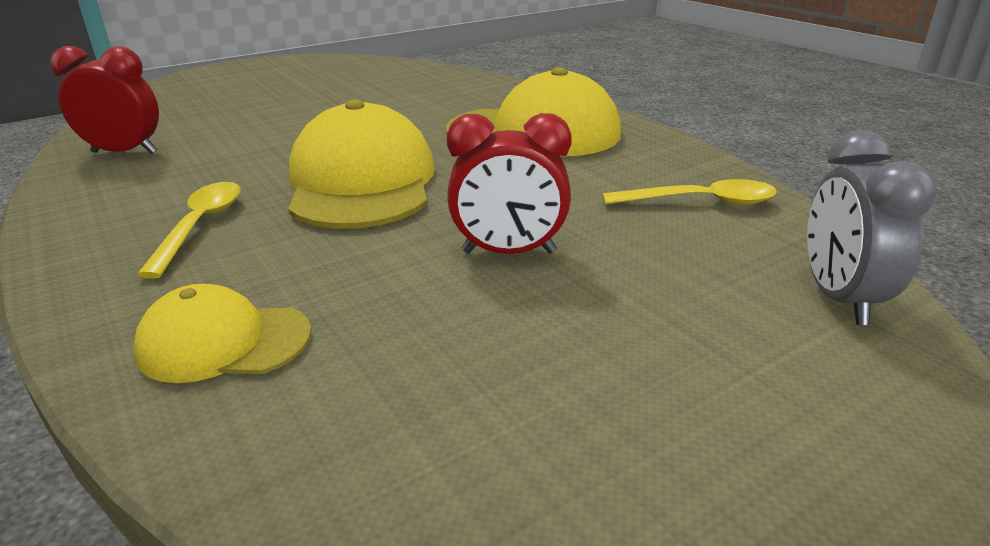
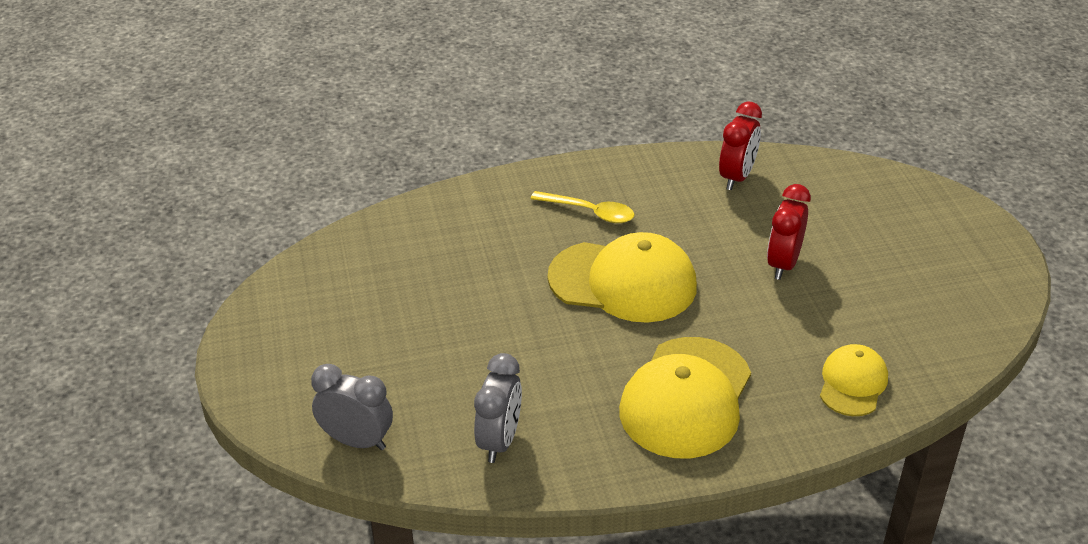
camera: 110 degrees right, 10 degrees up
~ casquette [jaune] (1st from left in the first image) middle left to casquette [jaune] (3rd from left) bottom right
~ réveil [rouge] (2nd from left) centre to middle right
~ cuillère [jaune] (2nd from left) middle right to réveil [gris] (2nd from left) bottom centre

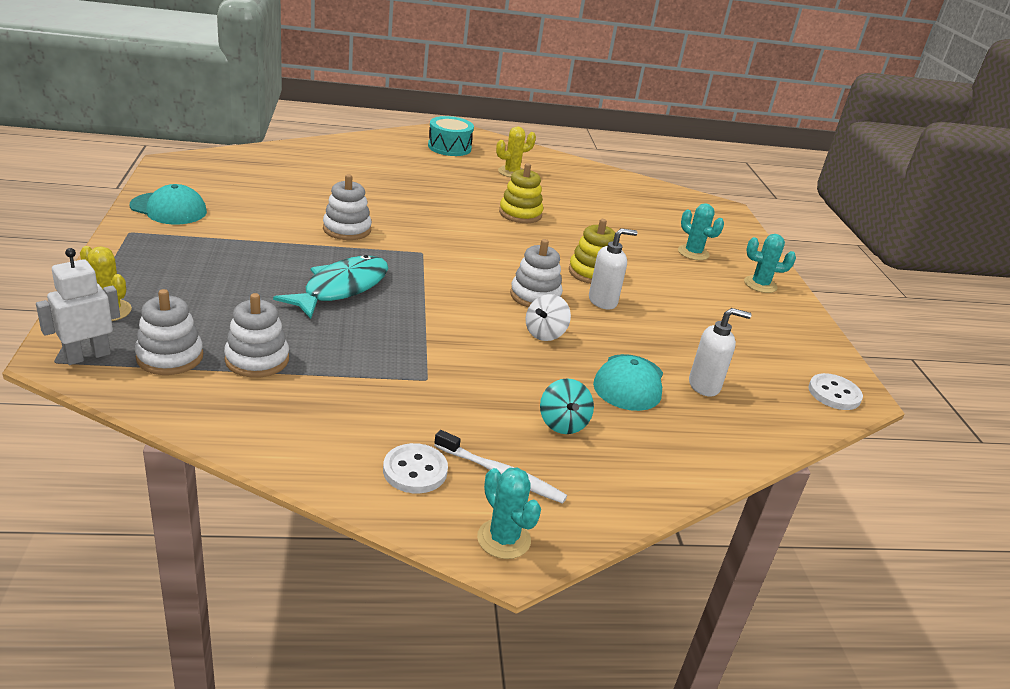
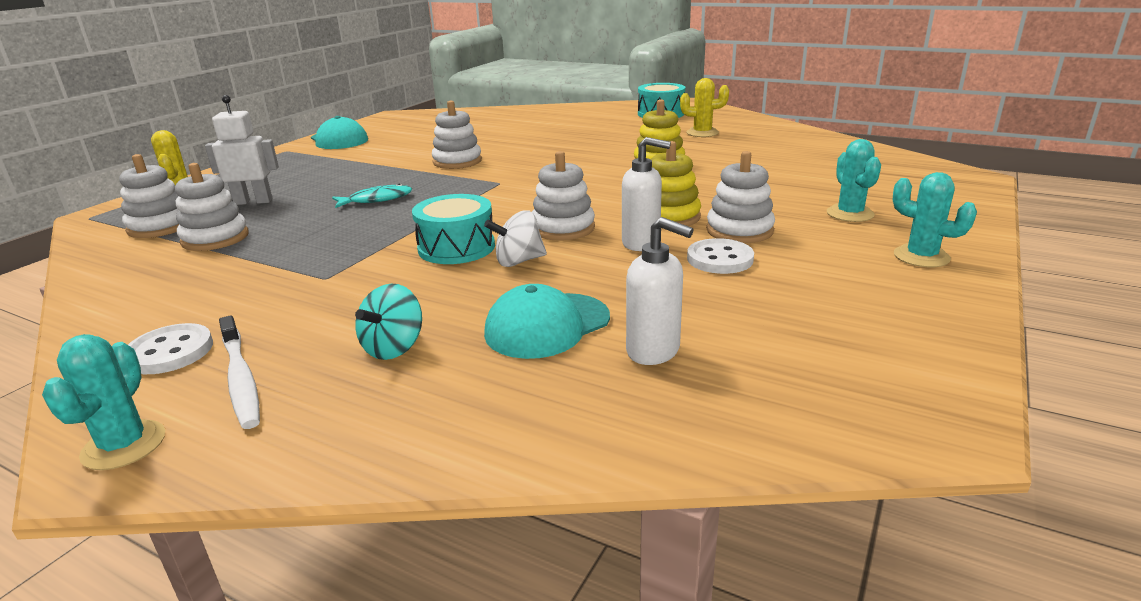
camera: 40 degrees right, 5 degrees down
+ tambour [turquoise] (1st from left) centre
+ jouet à empiler [blanc] (5th from left) top centre
~ robot [blanc] middle left to top left
~ bouton [blanc] (2nd from left) middle right to centre
~ poisson [turquoise] middle left = top left x0.57

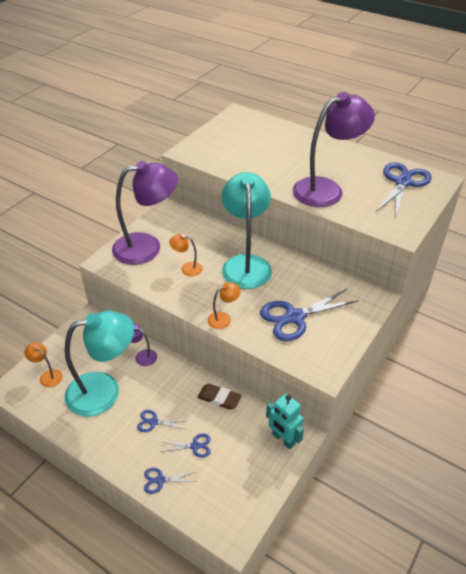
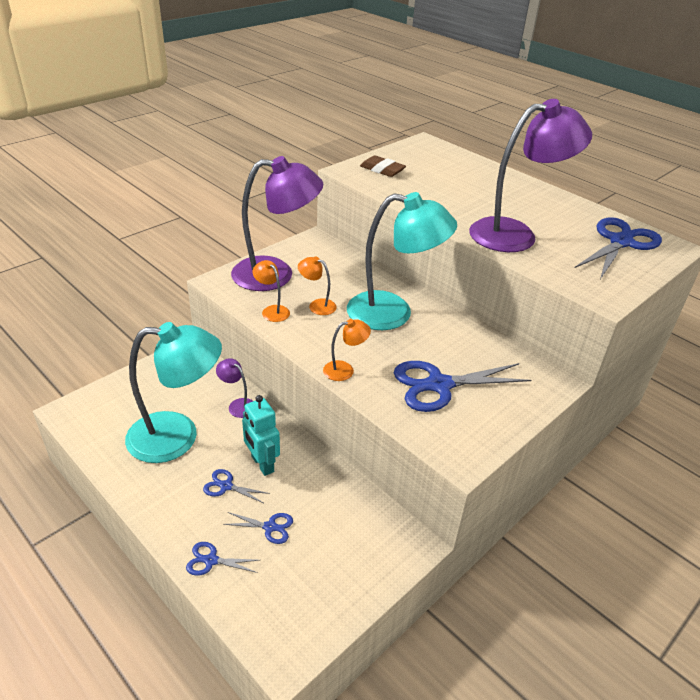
camera: 10 degrees right, 5 degrees down
~ lampe [orange] (1st from left) middle left to centre
~ gomme [marron] bottom centre to top centre
~ robot [turquoise] bottom centre to centre
~ lampe [turquoise] (2nd from left) centre = centre 90 degrees clockwise

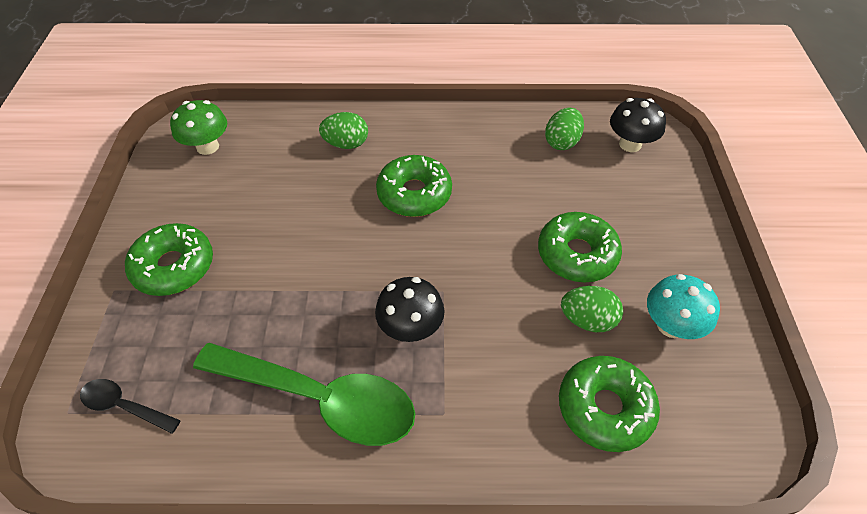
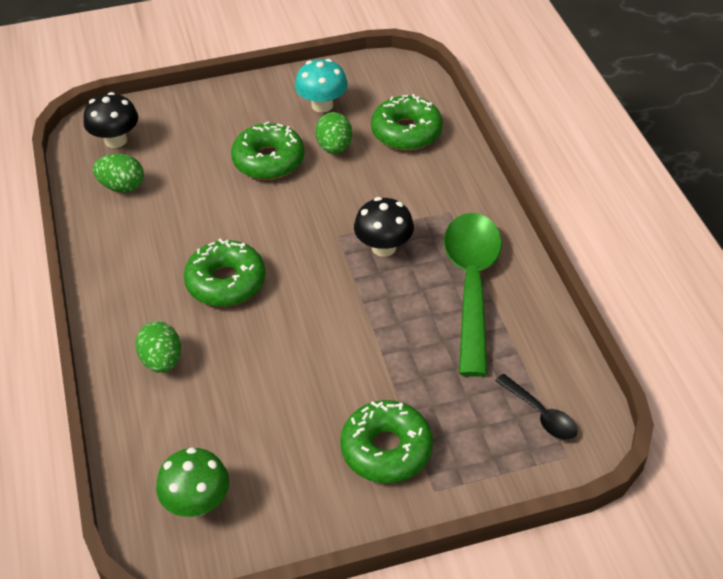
camera: 105 degrees left, 5 degrees down
~ cuillère [noir] bottom left = bottom right 45 degrees counterclockwise

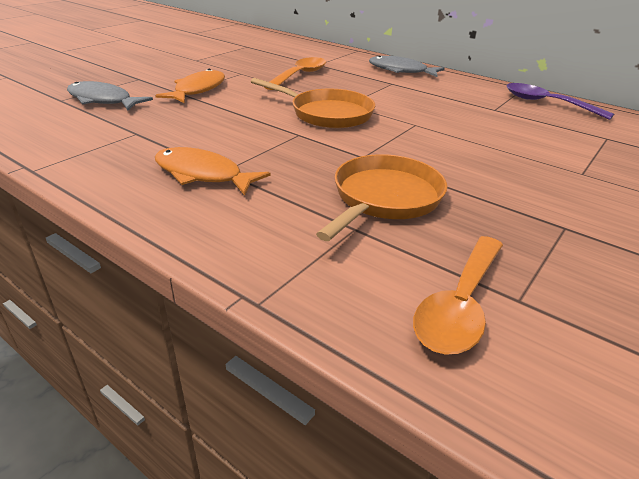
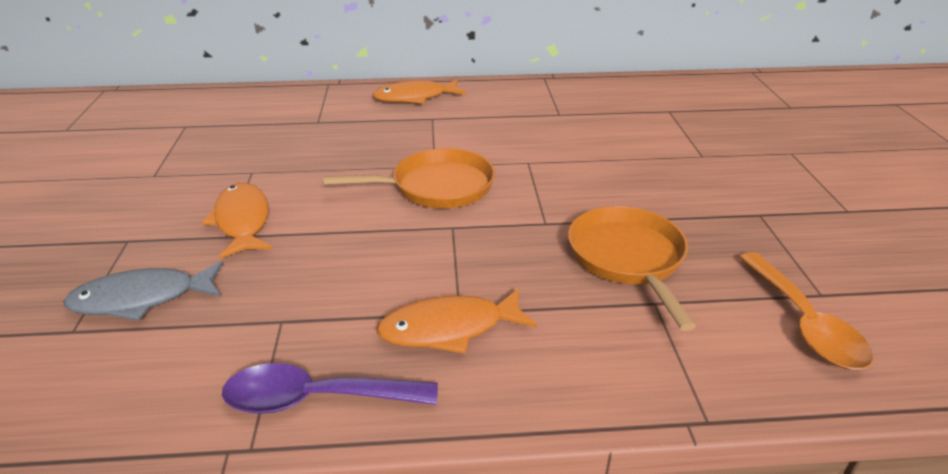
camera: 40 degrees left, 0 degrees up
- cuillère [orange] (1st from left) top centre
~ cuillère [violet] top right to bottom centre
~ poisson [gris] (2nd from left) top centre to poisson [orange] (2nd from left) top centre

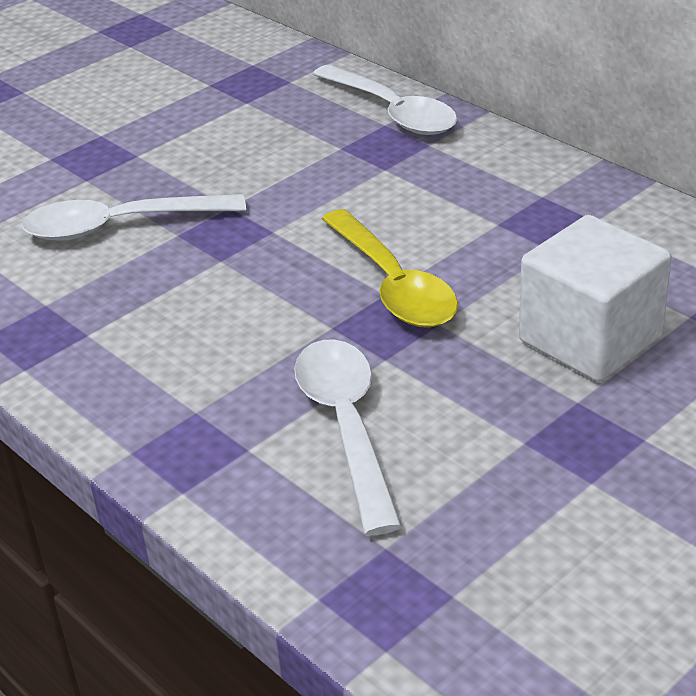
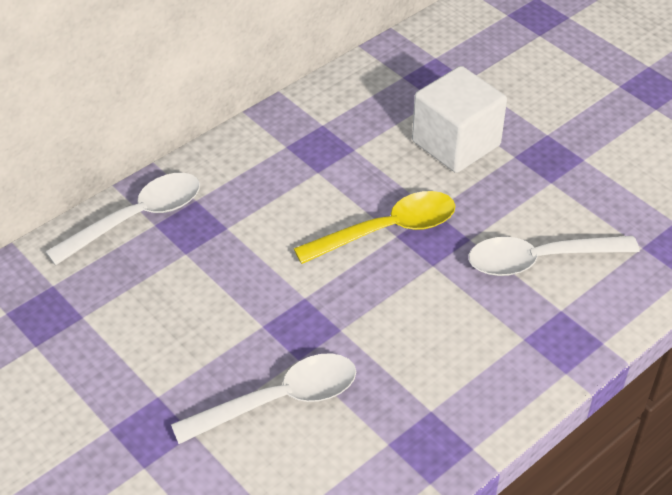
camera: 90 degrees left, 10 degrees up
~ cuillère [blanc] (1st from left in the first image) top left = bottom centre 105 degrees counterclockwise

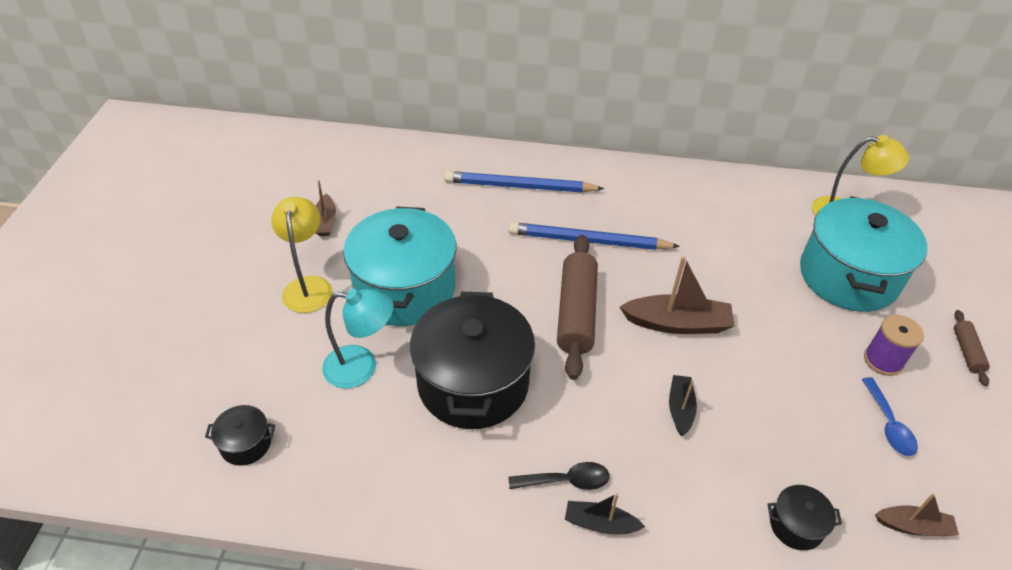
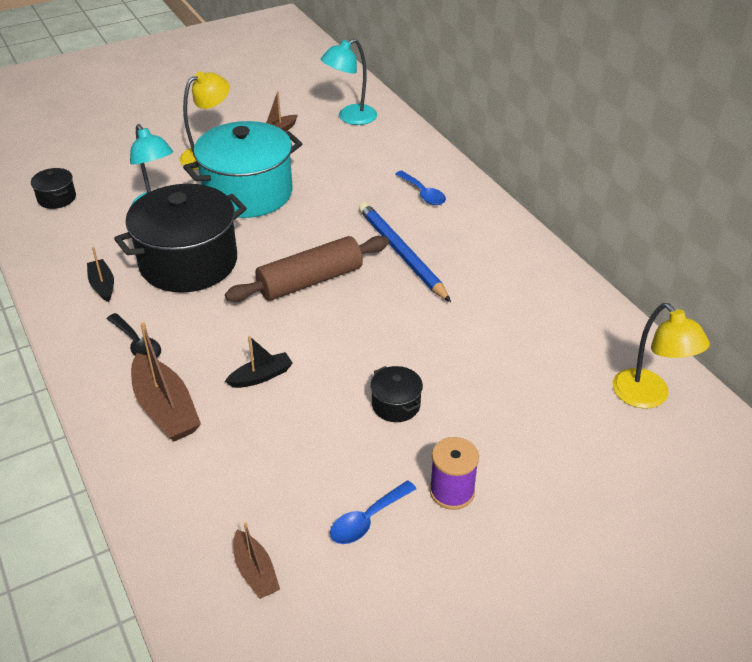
camera: 55 degrees right, 5 degrees down
- marmite [turquoise] (2nd from left) middle right
- rouleau à pâtisserie [marron] (2nd from left) middle right
+ lampe [turquoise] (2nd from left) top centre
~ bateau [noir] (1st from left) bottom centre to middle left
~ bateau [marron] (2nd from left in the first image) middle right to bateau [marron] (1st from left) middle left
~ marmite [noir] (3rd from left) bottom right to centre
~ crayon [bleu] (1st from left) top centre to cuillère [bleu] (2nd from left) top centre

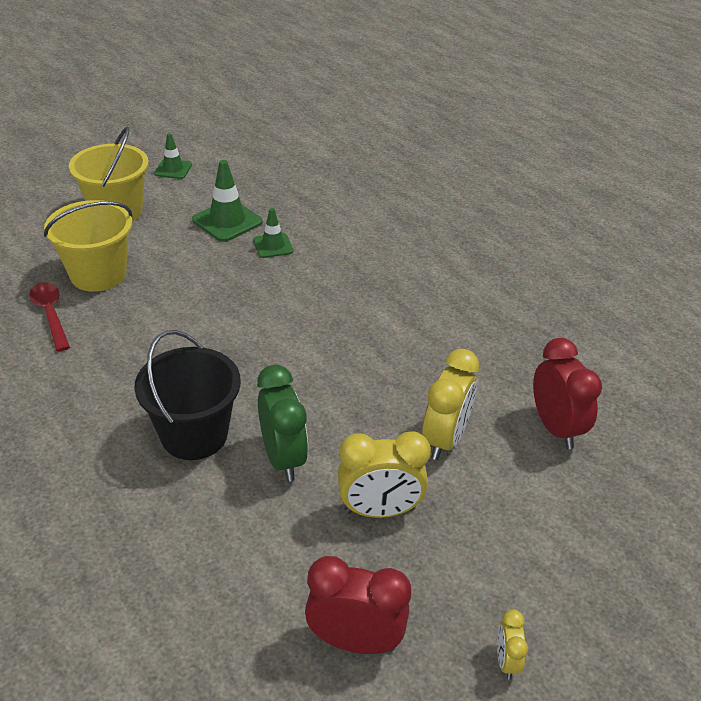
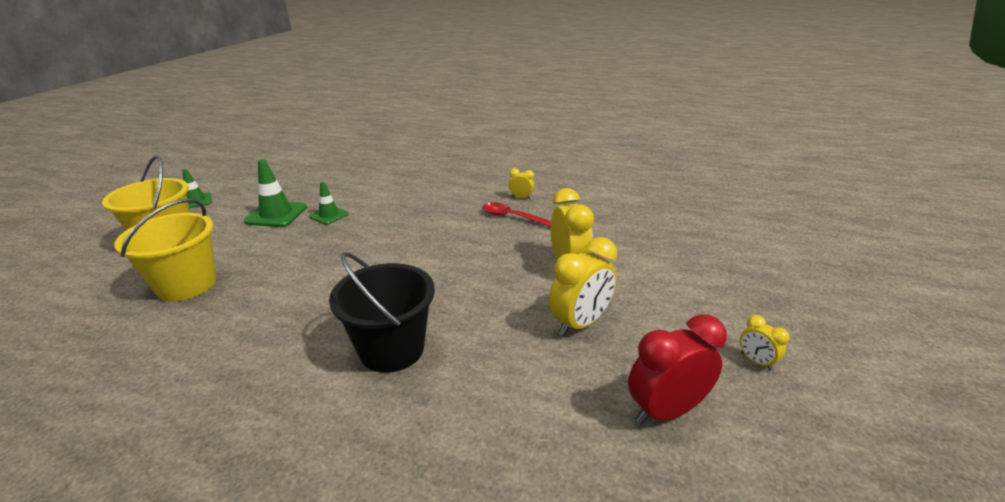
camera: 35 degrees left, 10 degrees down
- réveil [vert] centre
- réveil [rouge] (2nd from left) middle right
+ réveil [jaune] (1st from left) centre
~ cuillère [rouge] middle left to centre

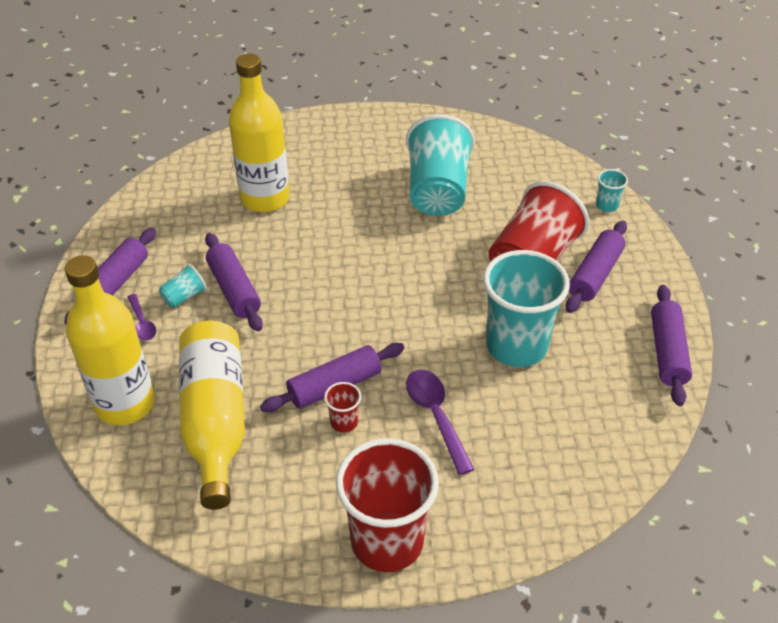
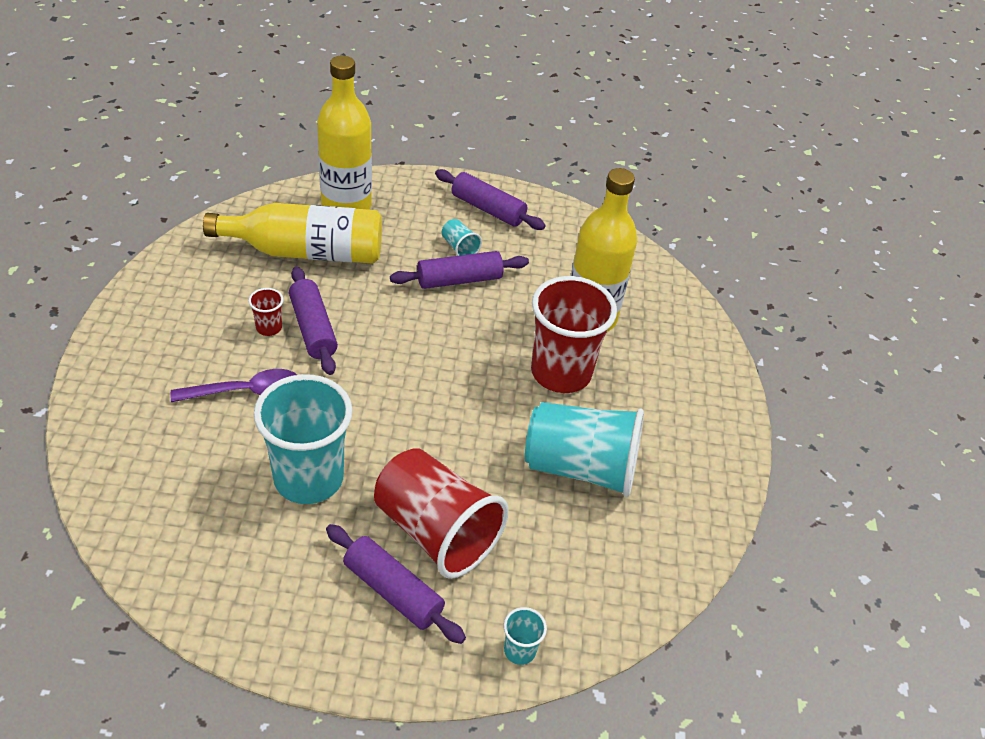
camera: 95 degrees right, 0 degrees up
- cuillère [violet] (1st from left) middle left
- rouleau à pâtisserie [violet] (5th from left) middle right
~ gobelet [rouge] (2nd from left in the first image) bottom centre to gobelet [rouge] (3rd from left) centre

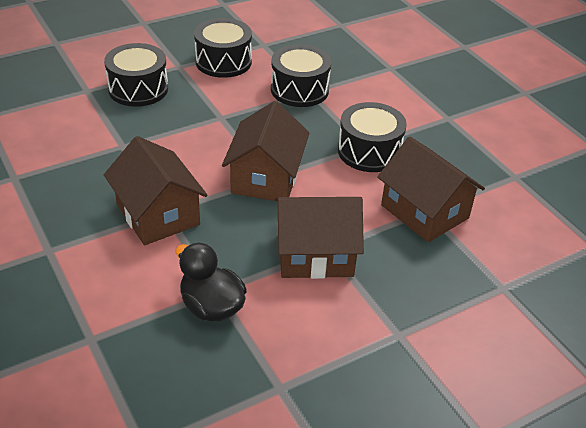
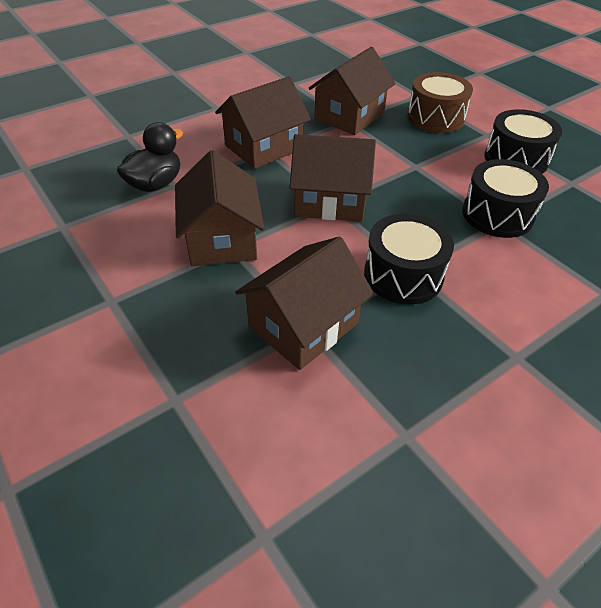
camera: 85 degrees right, 5 degrees up
+ maison [marron] (5th from left) top centre
~ tambour [noir] (1st from left) top left to tambour [marron] top right

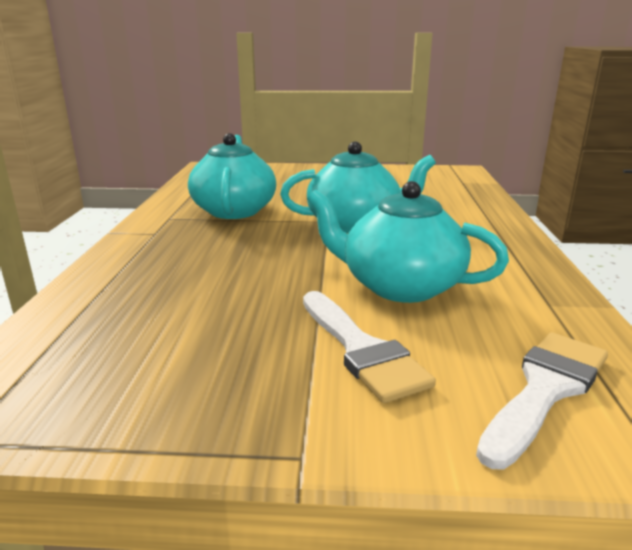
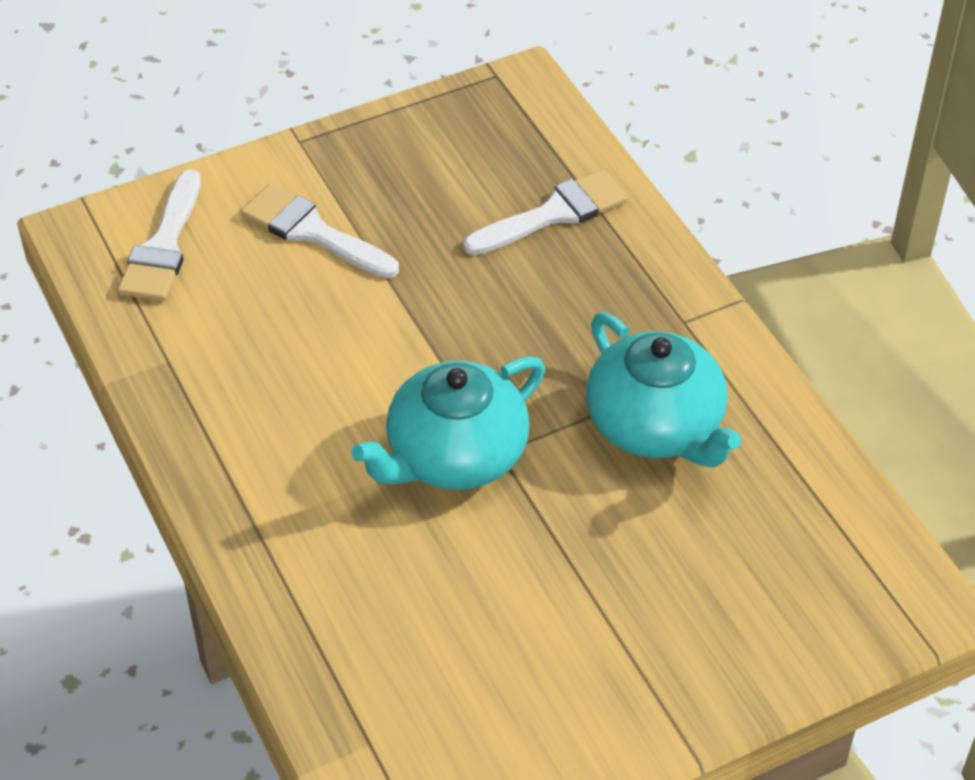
camera: 150 degrees right, 25 degrees up
- théière [turquoise] (3rd from left) centre
+ pinceau [blanc] (3rd from left) top centre

